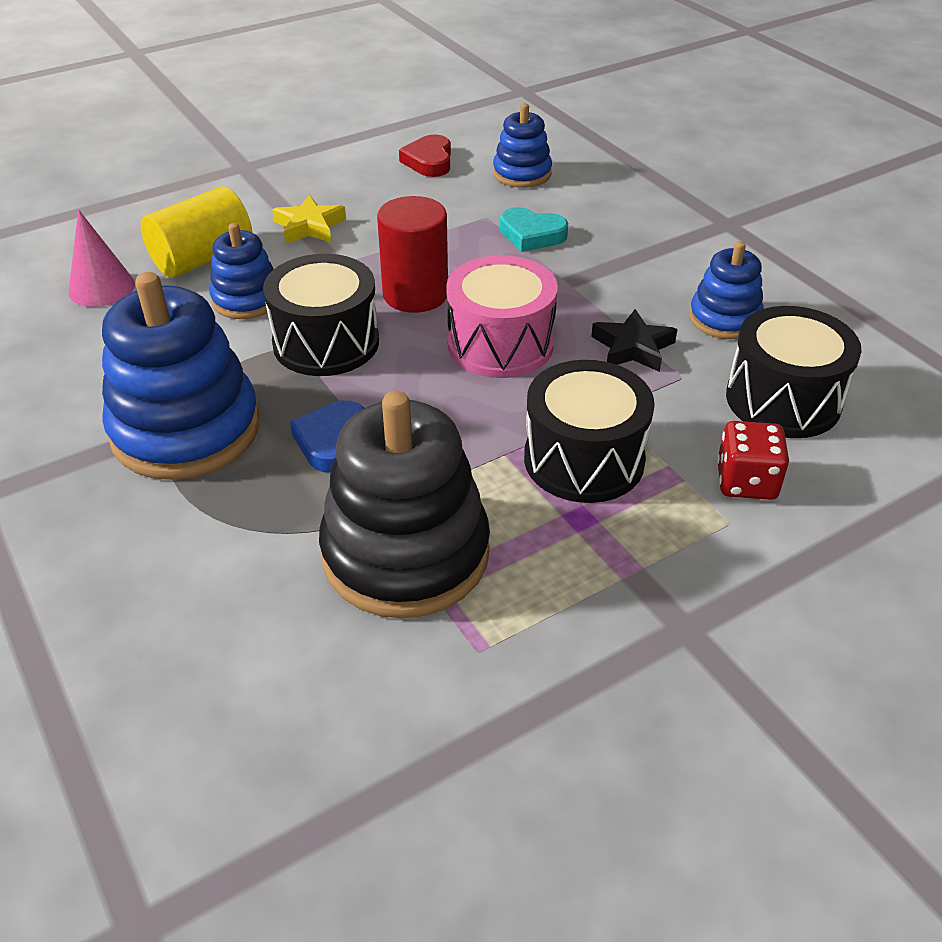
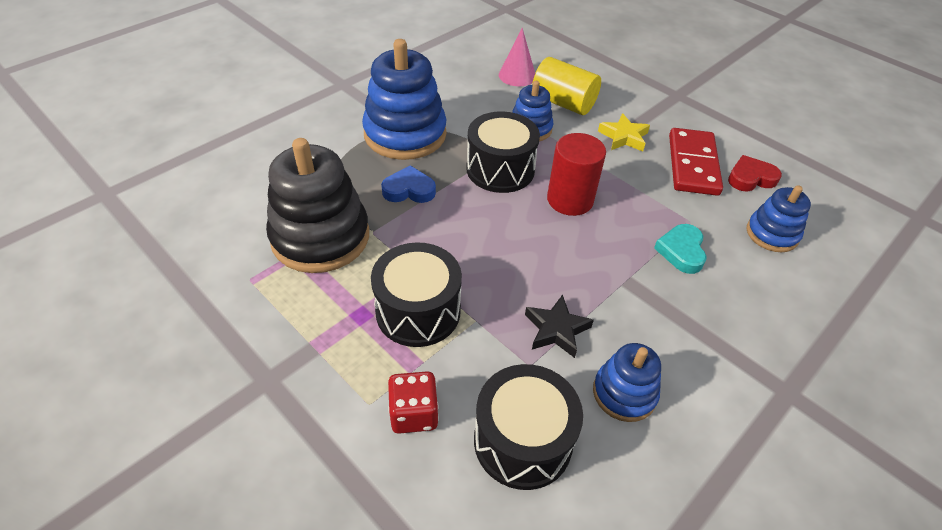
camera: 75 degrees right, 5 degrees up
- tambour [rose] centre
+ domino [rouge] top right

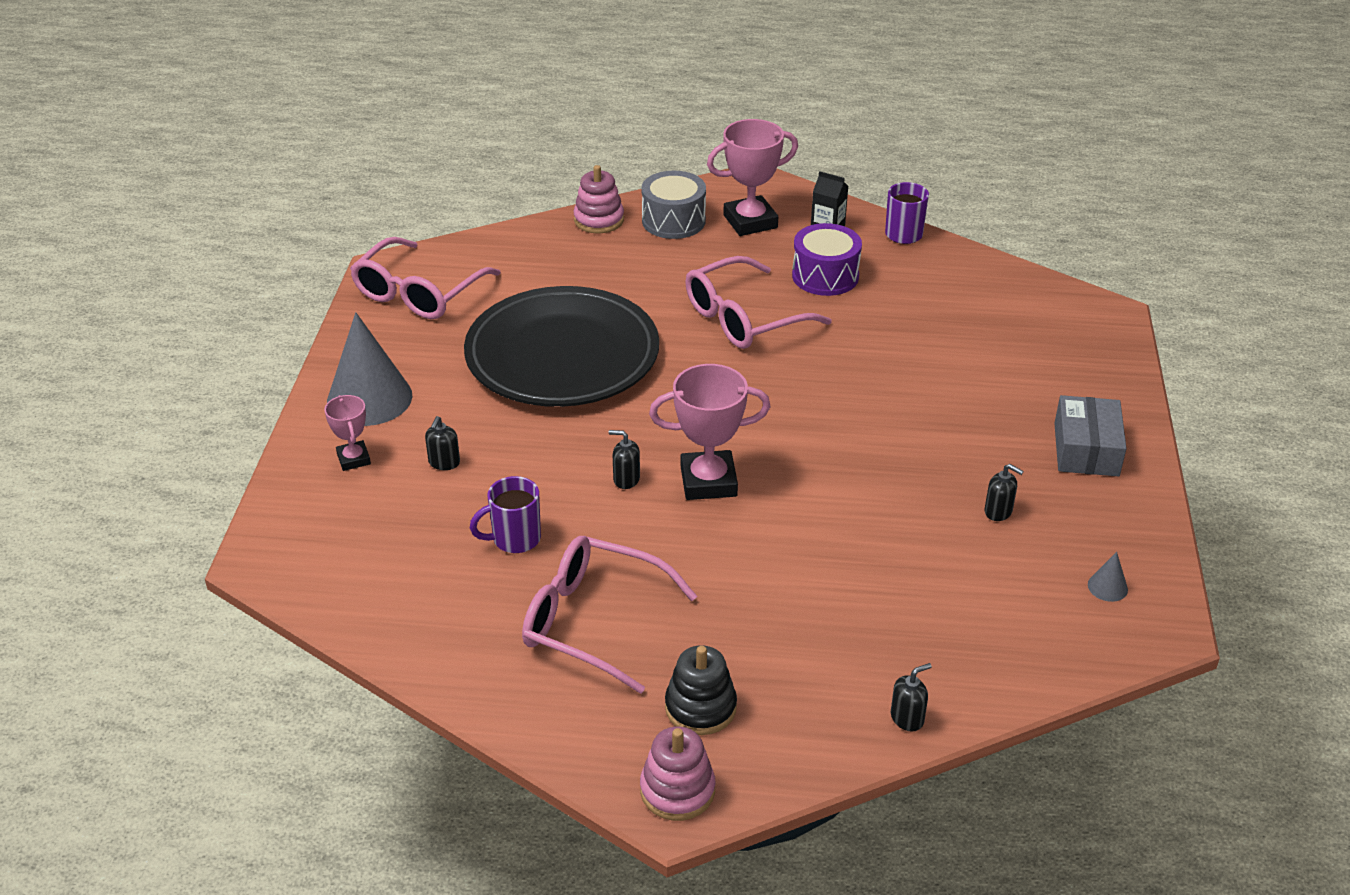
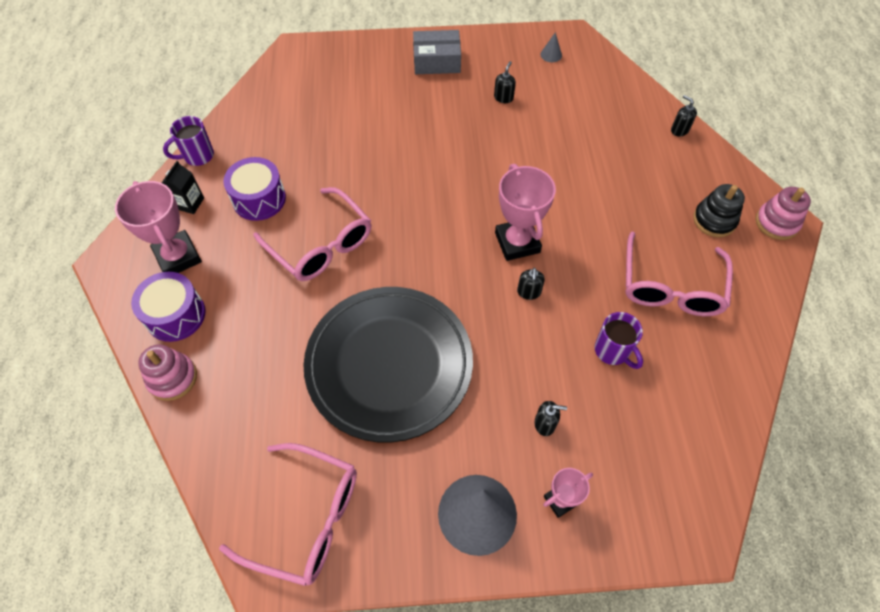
camera: 100 degrees left, 20 degrees up
~ tambour [gris] top centre to tambour [violet] (1st from left) middle left

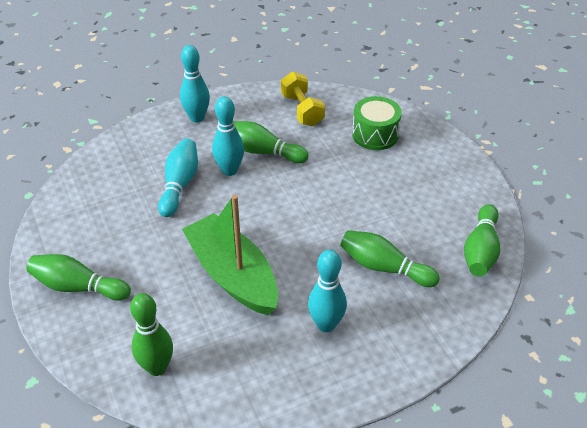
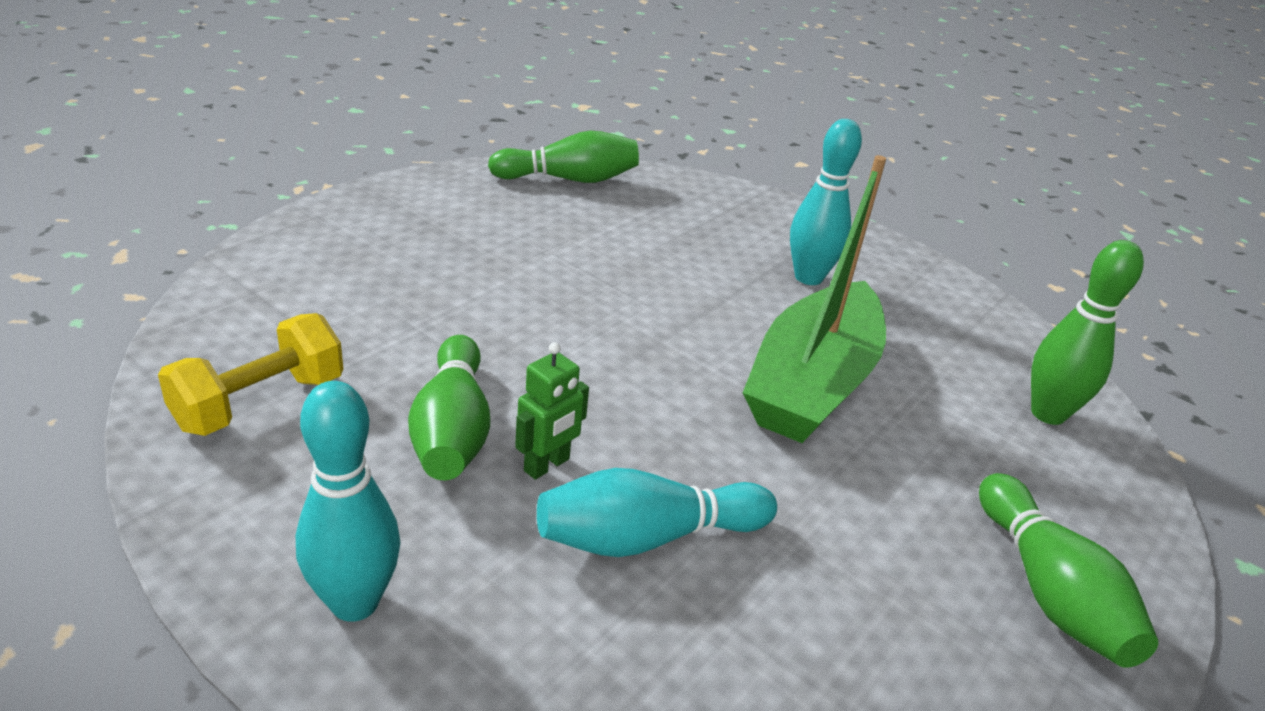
camera: 120 degrees left, 10 degrees down
- quille [vert] (4th from left) centre
- tambour [vert] top centre
~ quille [turquoise] (3rd from left) top centre to robot [vert] centre

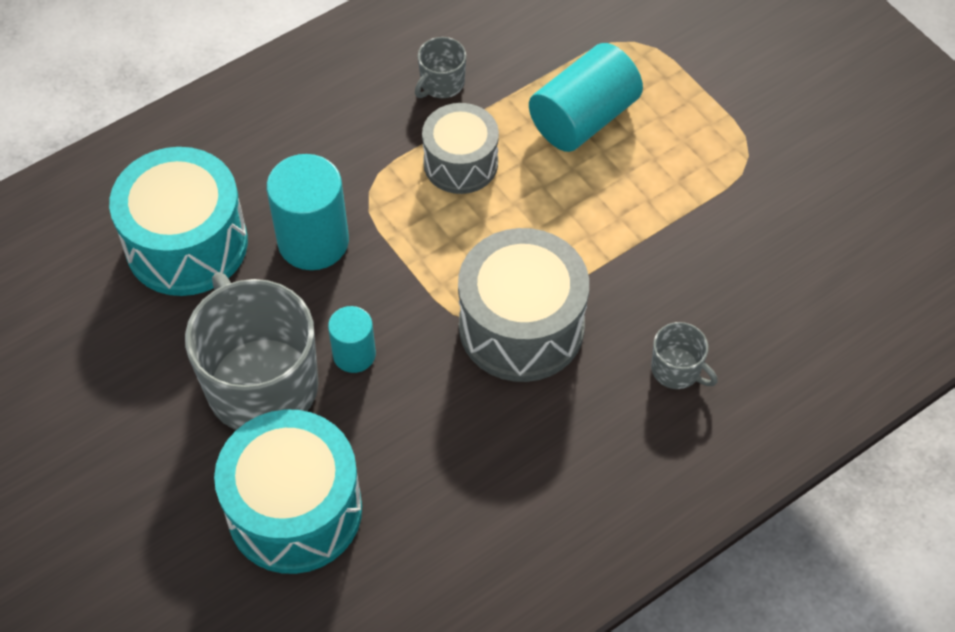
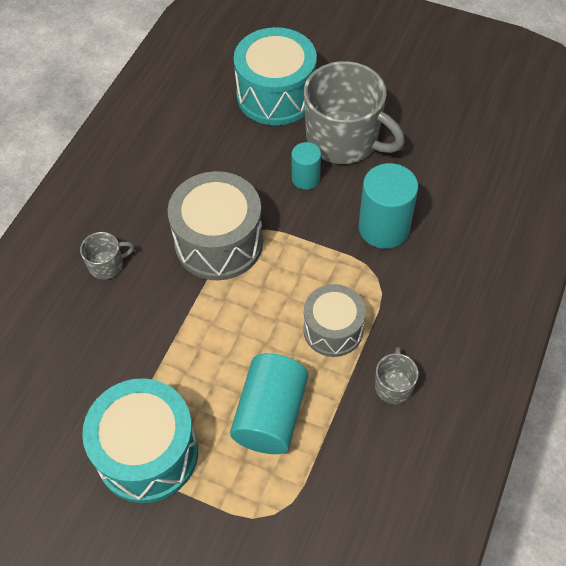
camera: 150 degrees right, 0 degrees up
~ tambour [turquoise] (1st from left) middle left to bottom left
~ tasse [gris] (3rd from left in the first image) middle right = middle left 150 degrees clockwise

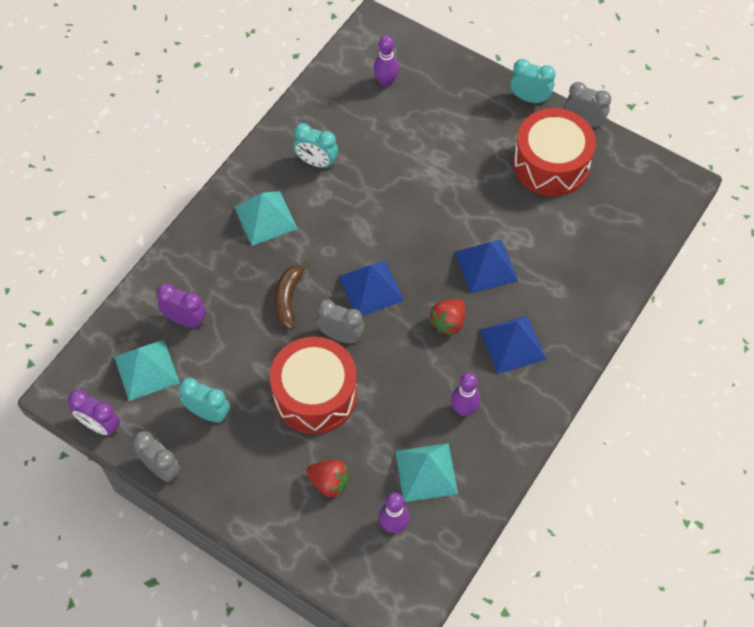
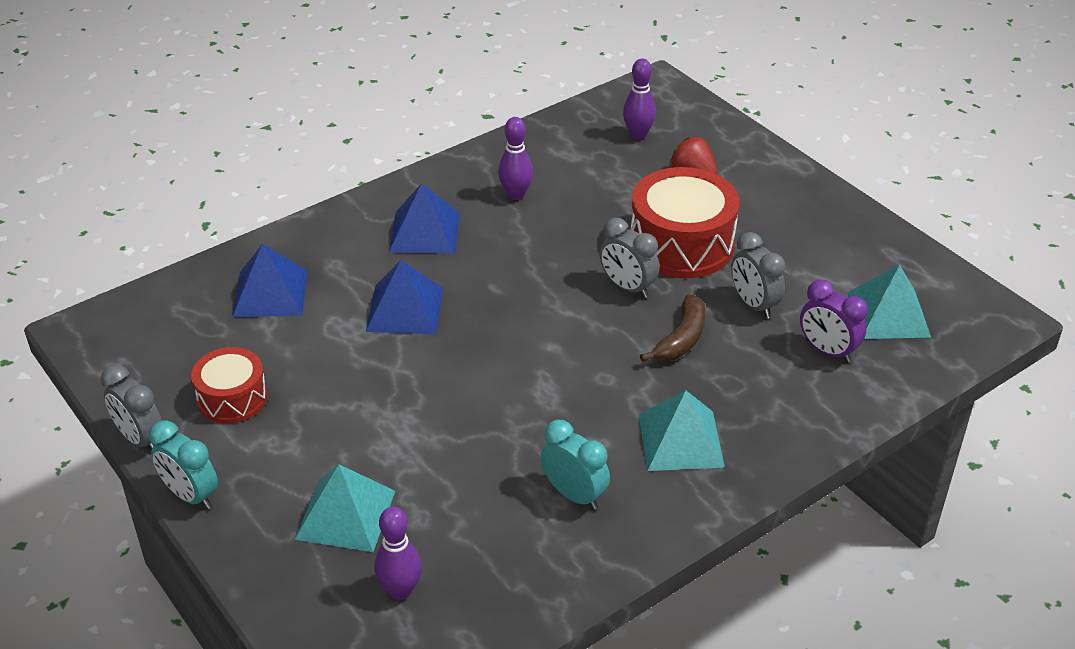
camera: 160 degrees left, 20 degrees down
- réveil [violet] (1st from left) middle left
- réveil [turquoise] (1st from left) middle left
- fraise [rouge] (2nd from left) centre
~ réveil [gris] (1st from left in the first image) bottom left to réveil [gris] (3rd from left) middle right
~ pyramide [bleu] (1st from left) centre to middle left
~ pyramide [turquoise] (3rd from left in the first image) bottom centre to pyramide [turquoise] (1st from left) bottom left
~ tambour [rouge] (2nd from left in the first image) top right = middle left x0.59

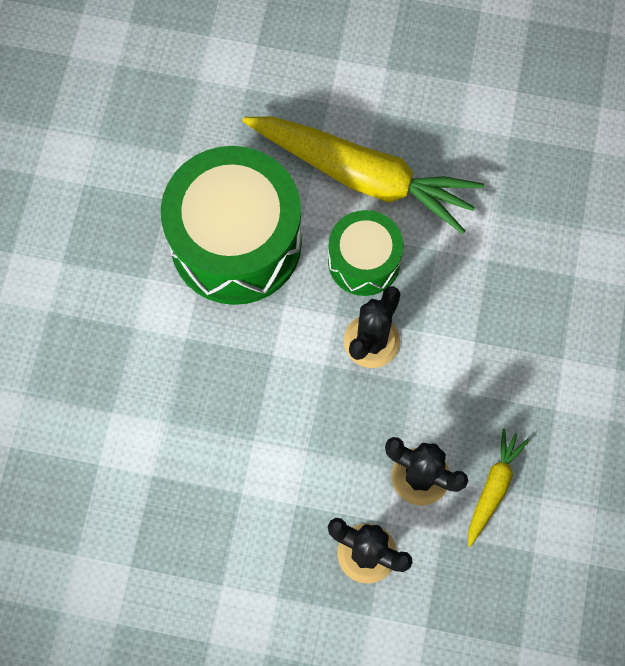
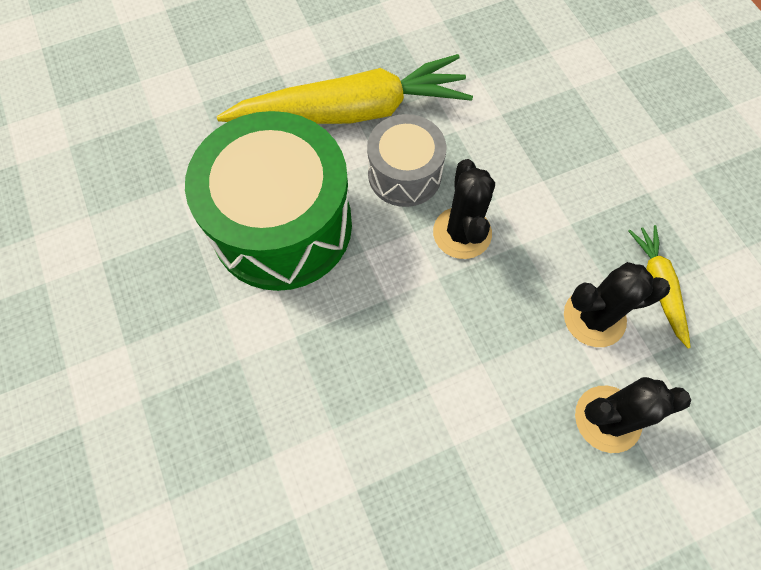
camera: 35 degrees left, 5 degrees down
~ tambour [vert] (2nd from left) centre to tambour [gris] top centre

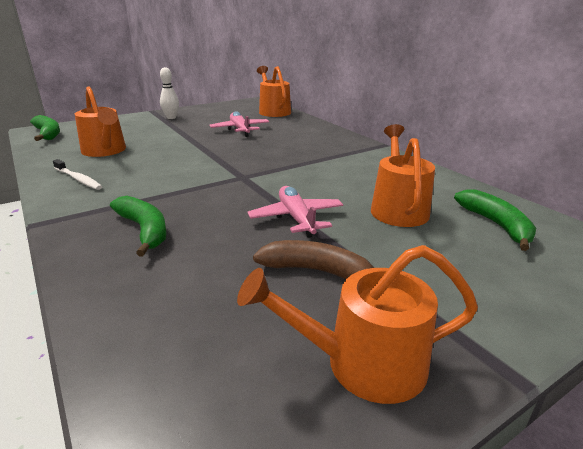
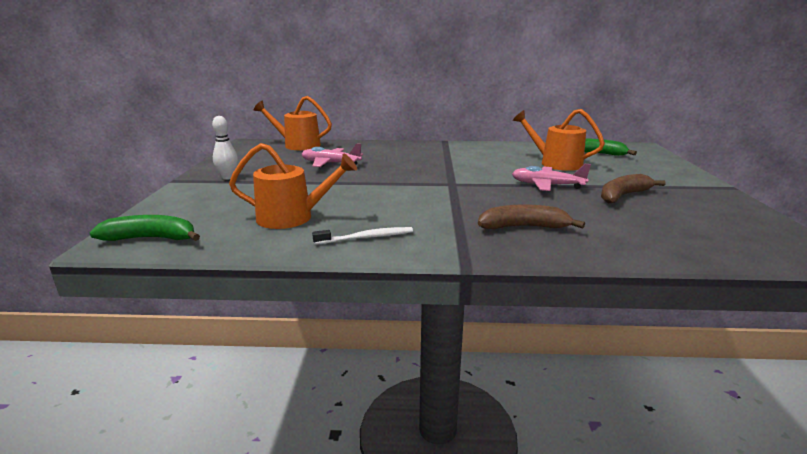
camera: 55 degrees left, 5 degrees down
- arrosoir [orange] (3rd from left) bottom centre
~ banane [vert] (2nd from left) middle left to banane [marron] (1st from left) centre

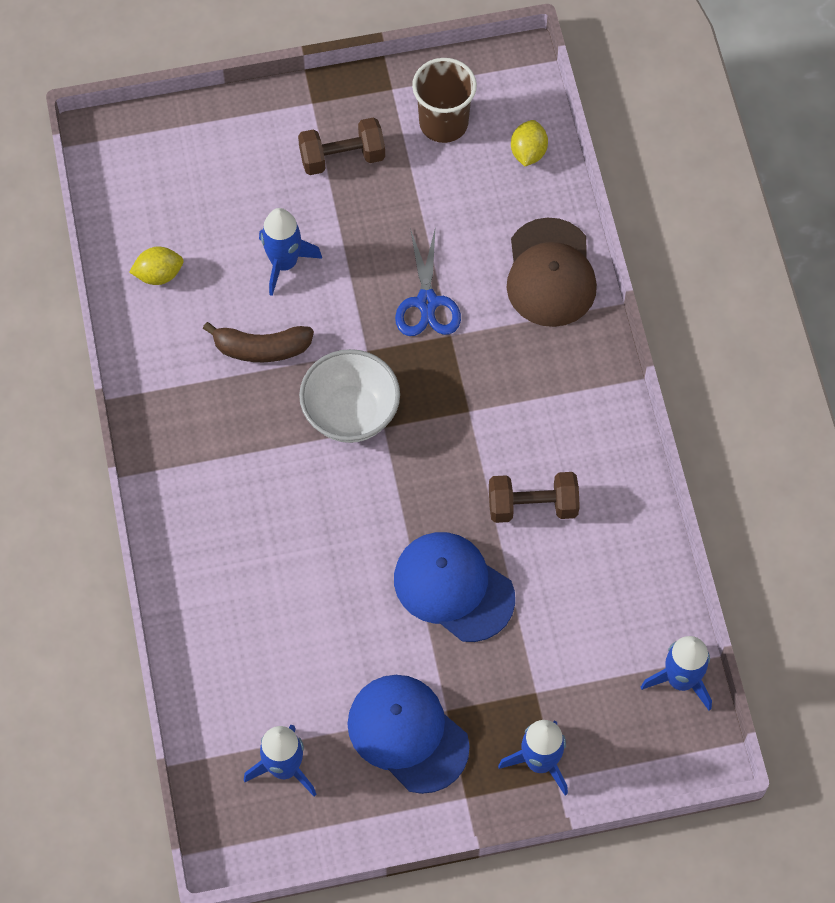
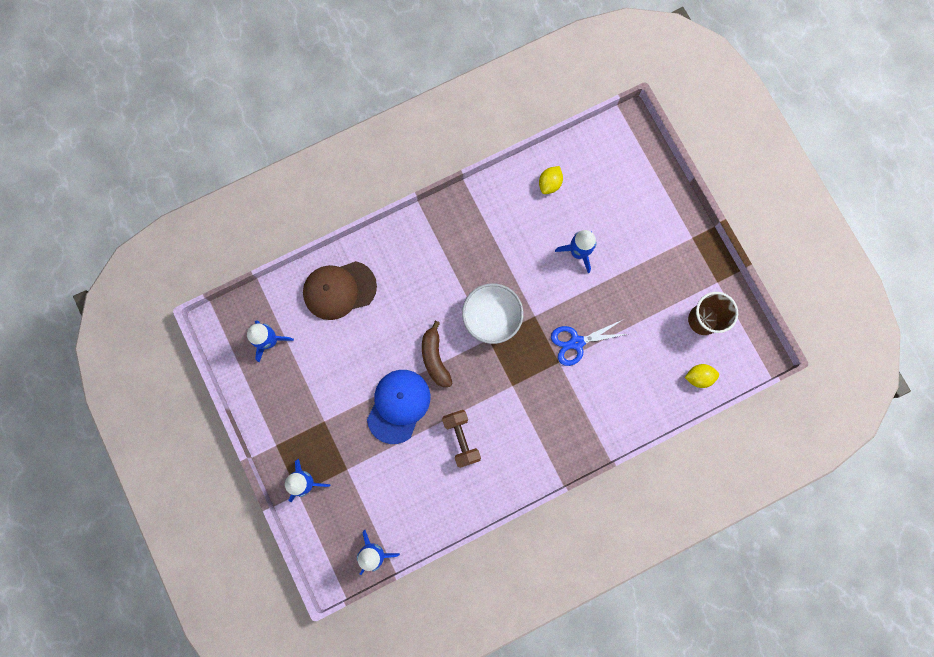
camera: 75 degrees right, 15 degrees up
- haltère [marron] (1st from left) top centre
- casquette [bleu] (1st from left) bottom centre
~ banane [marron] middle left to centre
~ casquette [marron] top centre to centre
~ citron [jaune] (1st from left) top left = top centre 60 degrees clockwise

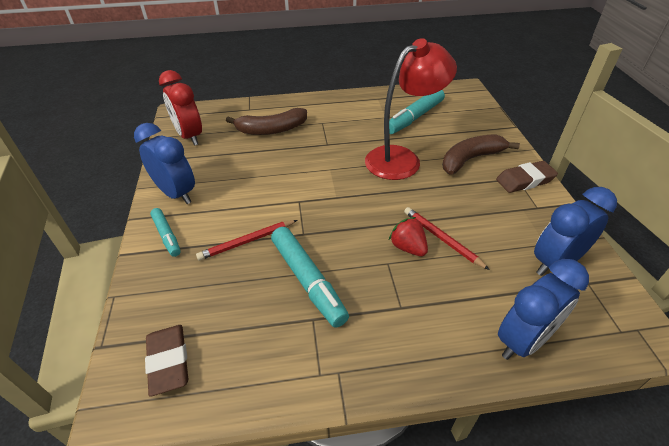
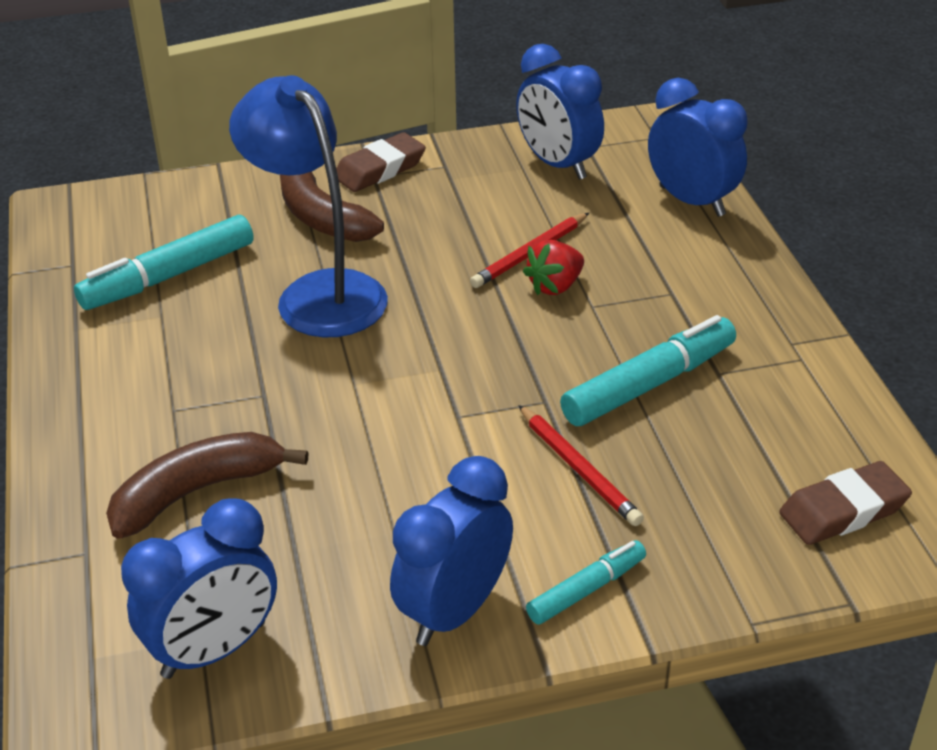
camera: 95 degrees left, 5 degrees down
~ réveil [rouge] top left to réveil [bleu] (1st from left) bottom left
~ lampe [rouge] top centre to lampe [bleu] top left
~ banane [marron] (1st from left) top centre = middle left 105 degrees counterclockwise
~ feutre [turquoise] (3rd from left in the first image) top centre = middle left 105 degrees clockwise
~ gomme [marron] (2nd from left in the first image) middle right = top centre 75 degrees clockwise

